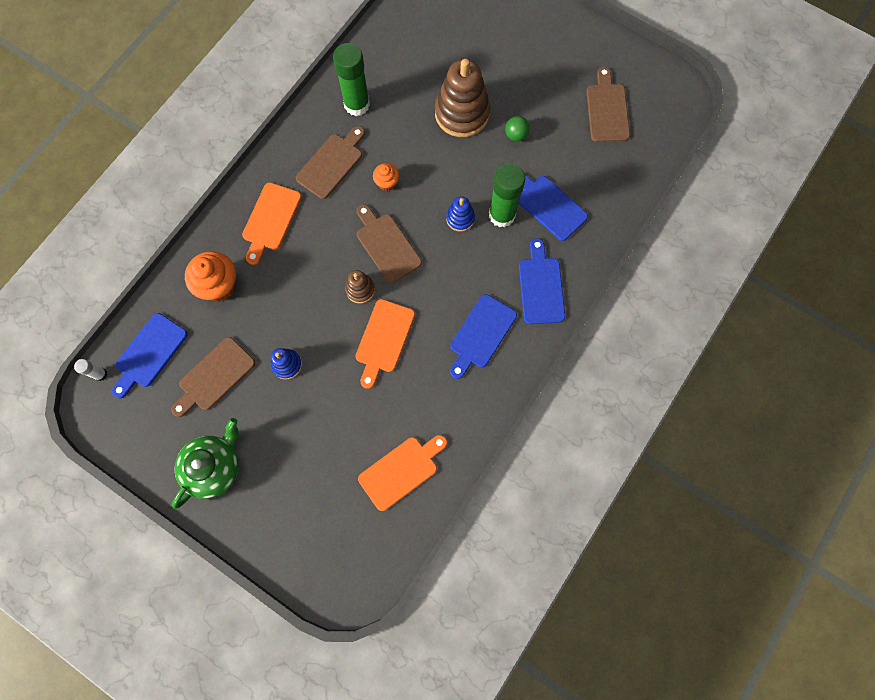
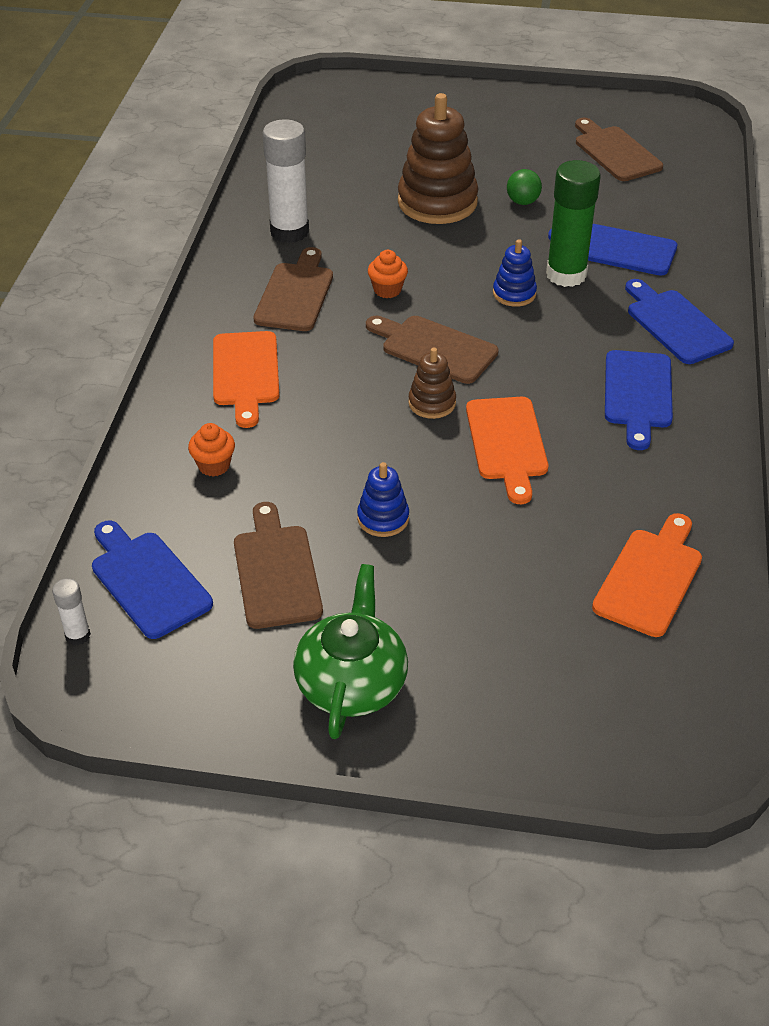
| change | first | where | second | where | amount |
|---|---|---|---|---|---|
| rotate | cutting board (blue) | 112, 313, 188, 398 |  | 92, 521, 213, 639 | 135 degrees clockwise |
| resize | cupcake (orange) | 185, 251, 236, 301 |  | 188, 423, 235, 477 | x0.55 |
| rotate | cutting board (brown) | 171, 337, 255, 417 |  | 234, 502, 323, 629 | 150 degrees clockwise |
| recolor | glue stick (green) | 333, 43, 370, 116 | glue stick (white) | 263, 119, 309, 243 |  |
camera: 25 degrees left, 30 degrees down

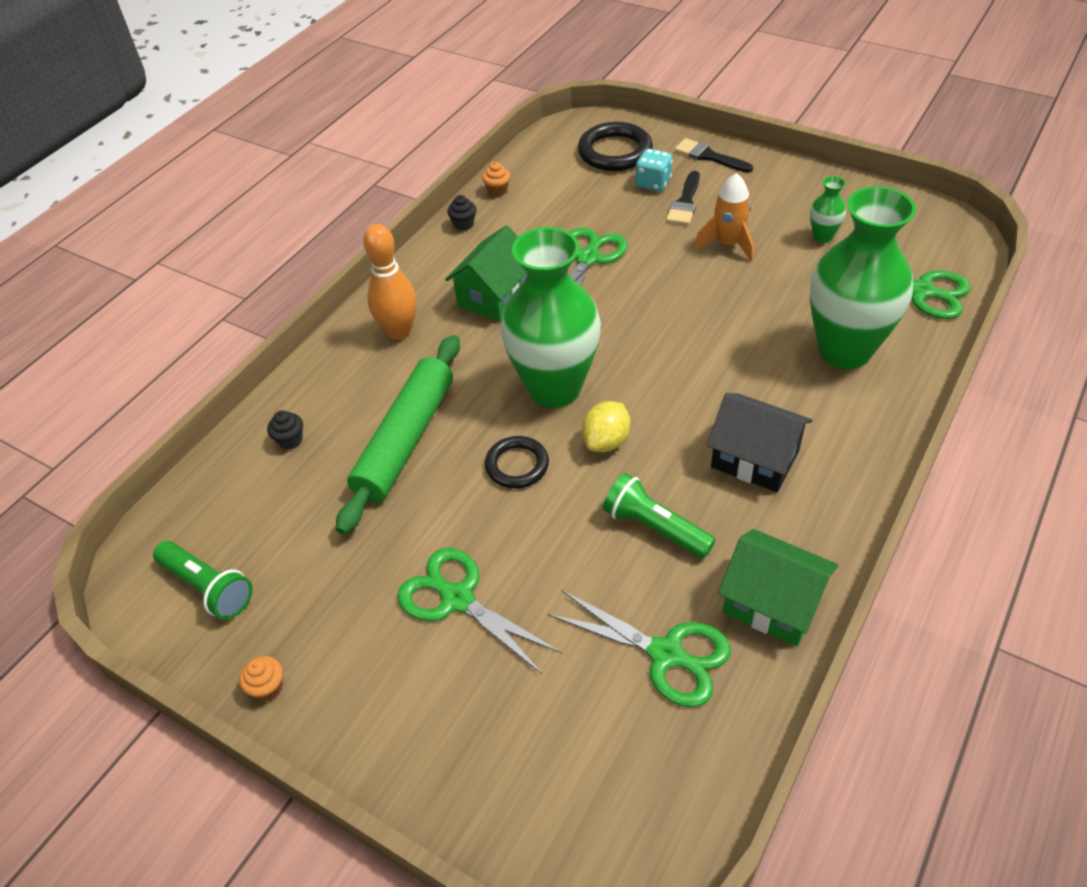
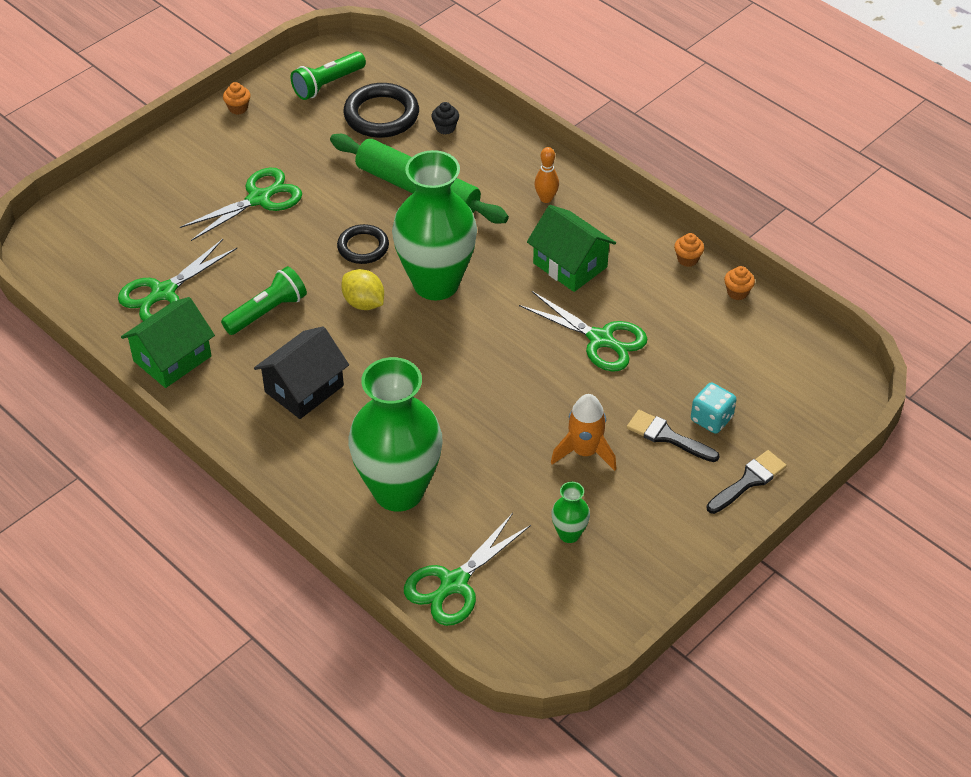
| change | first | where | second | where | amount |
|---|---|---|---|---|---|
| move | ring (black) | 578, 122, 653, 171 |  | 343, 83, 419, 138 |  |
| resize | bowling pin (orange) | 363, 224, 417, 340 |  | 535, 147, 559, 203 | x0.58 |
| recolor | cupcake (black) | 447, 195, 476, 231 | cupcake (orange) | 674, 233, 704, 267 |  |
camera: 100 degrees right, 0 degrees up

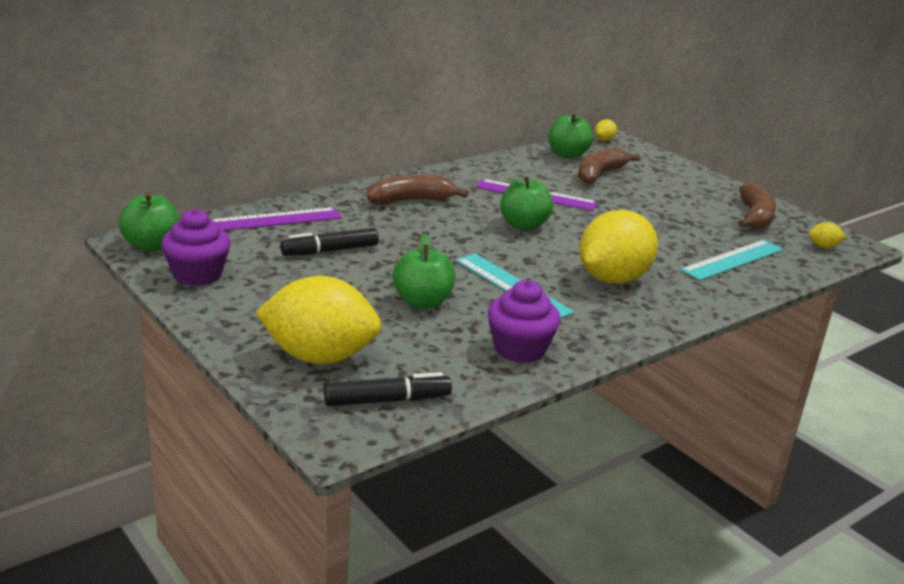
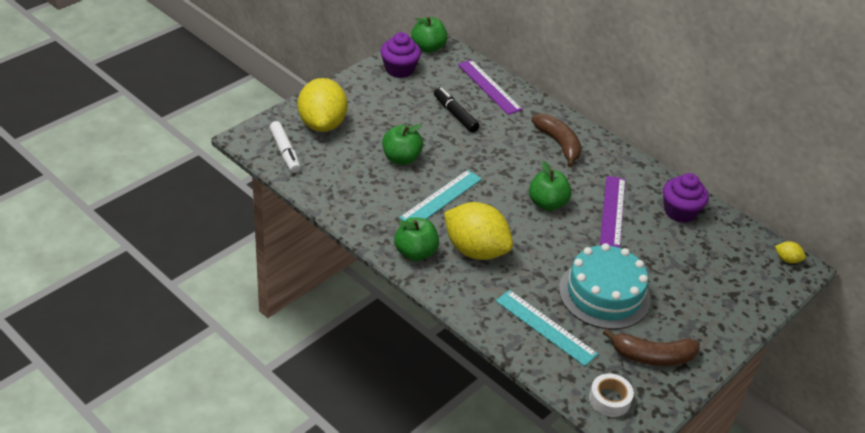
| change | first | where | second | where | amount |
|---|---|---|---|---|---|
| recolor | marker (black) | 324, 372, 452, 406 | marker (white) | 269, 121, 301, 173 |  |
| move | apple (green) | 548, 113, 593, 158 |  | 394, 217, 439, 261 |  |
| insert |  |  | cake (turquoise) | 559, 243, 651, 329 |  |
| replace | lemon (yellow) | 808, 222, 846, 248 | tape (white) | 589, 374, 634, 417 |  |
| move | cupcake (purple) | 487, 280, 560, 363 |  | 663, 173, 709, 223 |  |
| delete | banana (brown) | 578, 147, 640, 184 |  |  |  |
camera: 80 degrees right, 15 degrees up

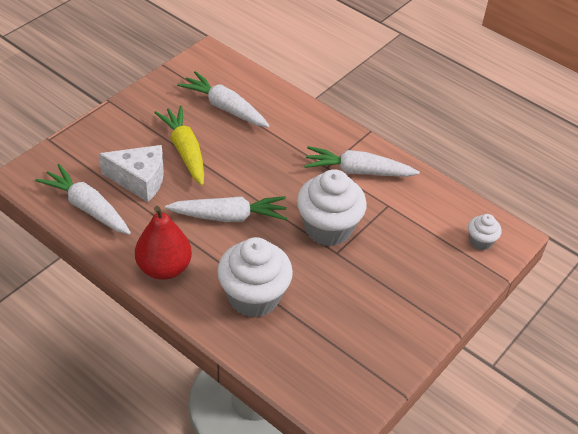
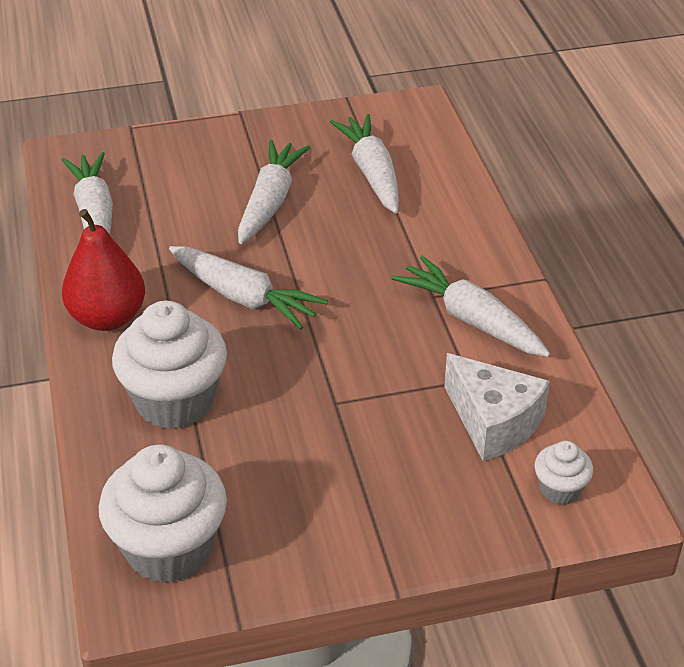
| change | first | where | second | where | amount |
|---|---|---|---|---|---|
| move | cupcake (white) | 297, 169, 367, 246 |  | 99, 444, 227, 583 |  |
| recolor | carrot (yellow) | 154, 106, 204, 185 | carrot (white) | 238, 140, 311, 244 |  |
| move | cheese (white) | 99, 145, 164, 202 |  | 444, 353, 550, 461 |  |
camera: 40 degrees right, 5 degrees down

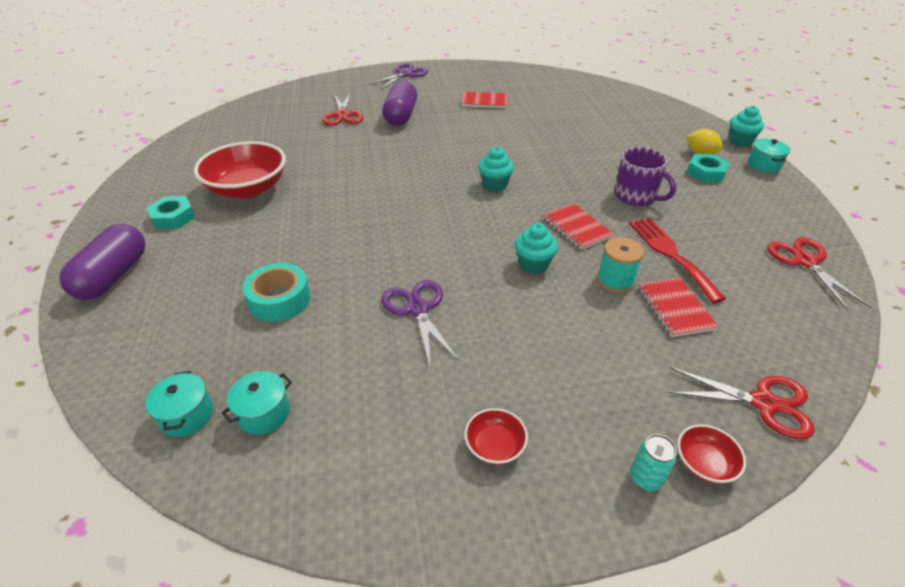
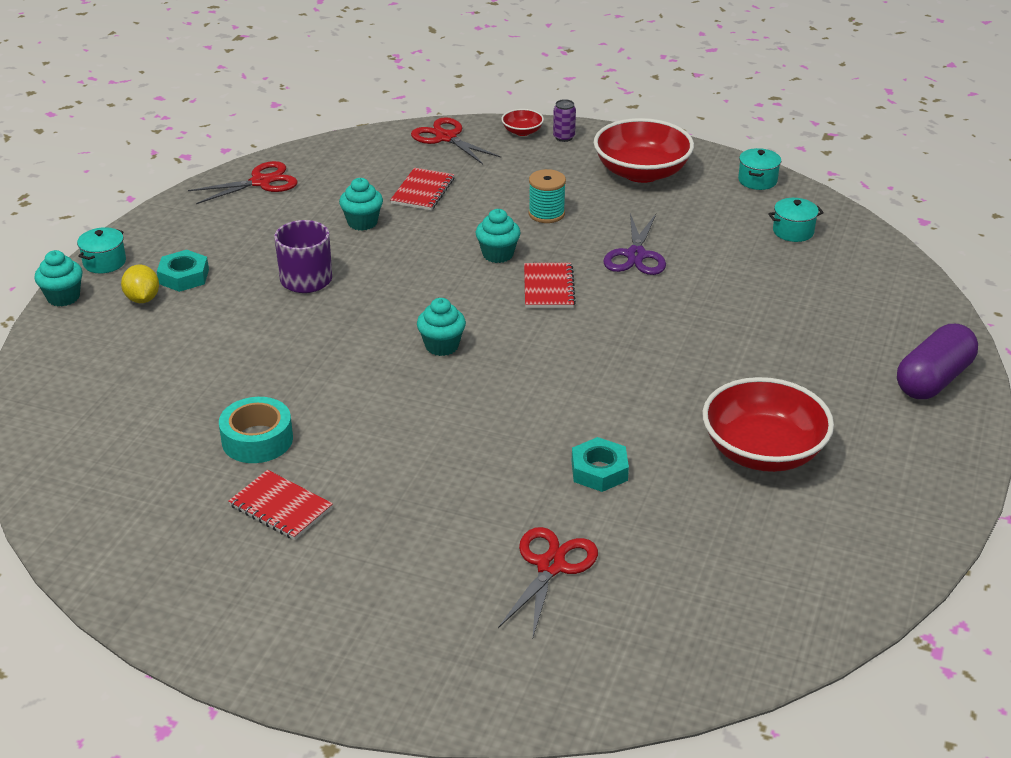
| change | first | where | second | where | amount |
|---|---|---|---|---|---|
| rotate | scissors (red) | 767, 238, 871, 311 |  | 188, 161, 298, 204 | 135 degrees counterclockwise |
| move | tape (turquoise) | 243, 263, 311, 322 |  | 219, 397, 293, 463 |  |
| replace | fork (red) | 629, 218, 726, 303 | cupcake (turquoise) | 339, 178, 383, 231 |  |
| move | notebook (red) | 543, 203, 614, 250 |  | 524, 263, 576, 308 |  |
| move | spool (turquoise) | 597, 237, 644, 293 |  | 529, 169, 566, 223 |  |
| recolor | can (turquoise) | 630, 434, 677, 491 | can (purple) | 553, 99, 576, 142 |  |
| move | nut (turquoise) | 146, 196, 195, 229 |  | 572, 437, 629, 492 |  |
| resize | bowl (red) | 464, 408, 528, 465 |  | 594, 118, 694, 183 | x2.24 |
| move | pot (turquoise) | 145, 371, 213, 437 |  | 738, 148, 781, 190 |  |
| delete | scissors (purple) | 369, 63, 428, 90 |  |  |  |
| delete | capsule (purple) | 382, 80, 417, 126 |  |  |  |
camera: 150 degrees left, 5 degrees down

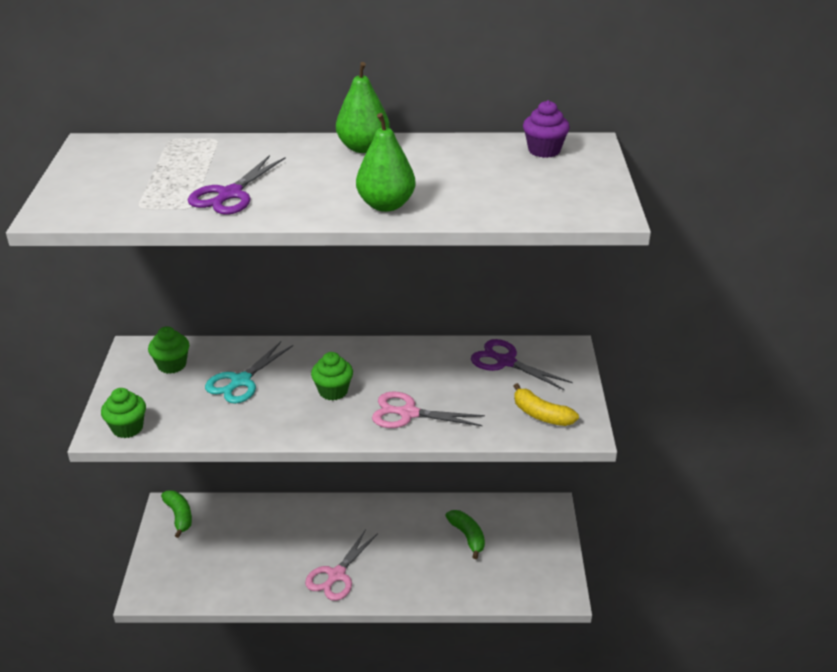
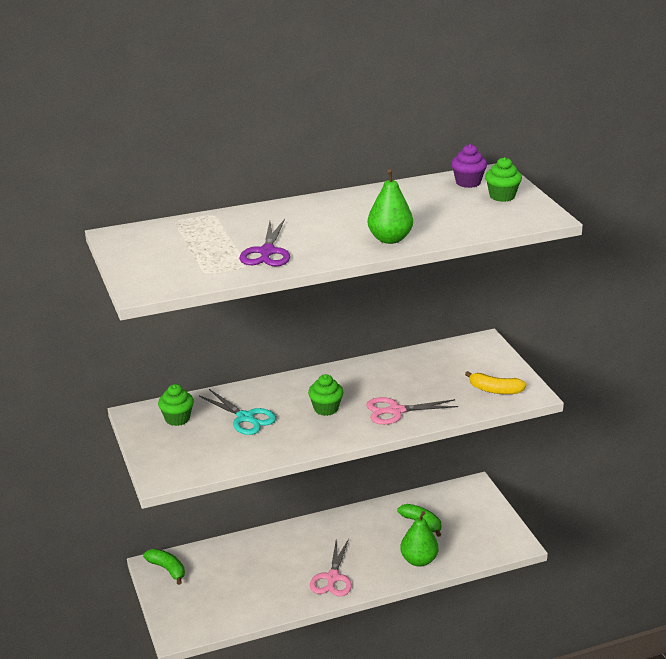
| change | first | where | second | where | amount |
|---|---|---|---|---|---|
| rotate | scissors (turquoise) | 205, 341, 293, 404 |  | 199, 389, 276, 435 | 60 degrees counterclockwise |
| move | pear (green) | 336, 62, 390, 153 |  | 400, 511, 438, 567 |  |
| move | cupcake (green) | 101, 388, 146, 438 |  | 485, 157, 522, 202 |  |
| delete | scissors (purple) | 471, 339, 573, 390 |  |  |  |
camera: 20 degrees left, 5 degrees down

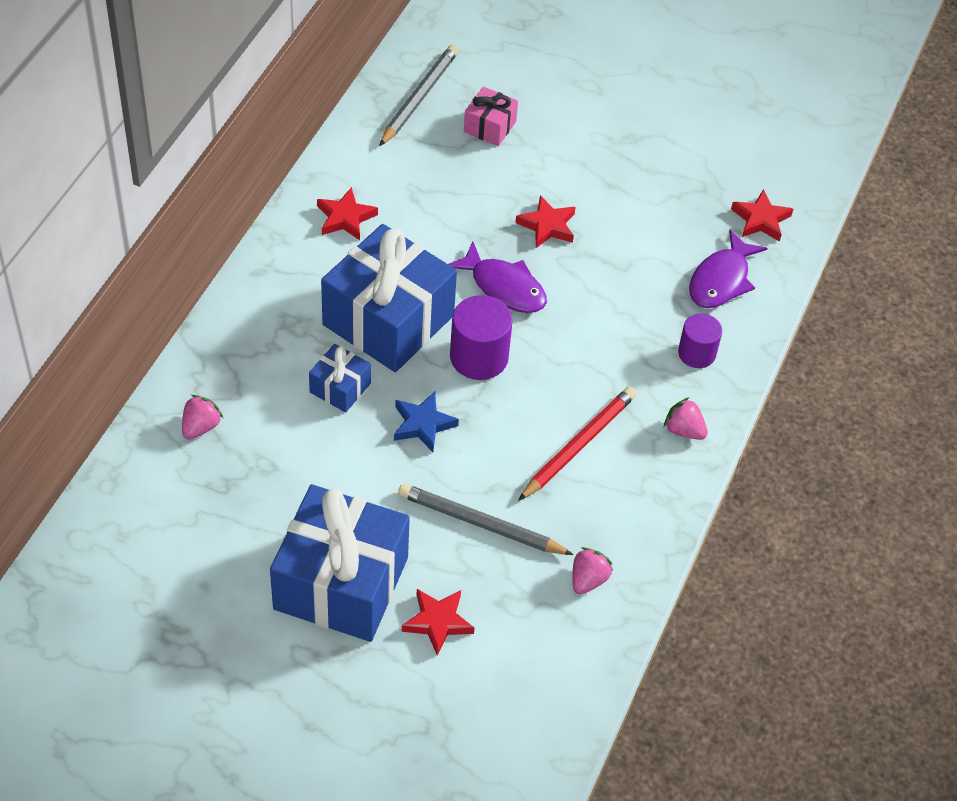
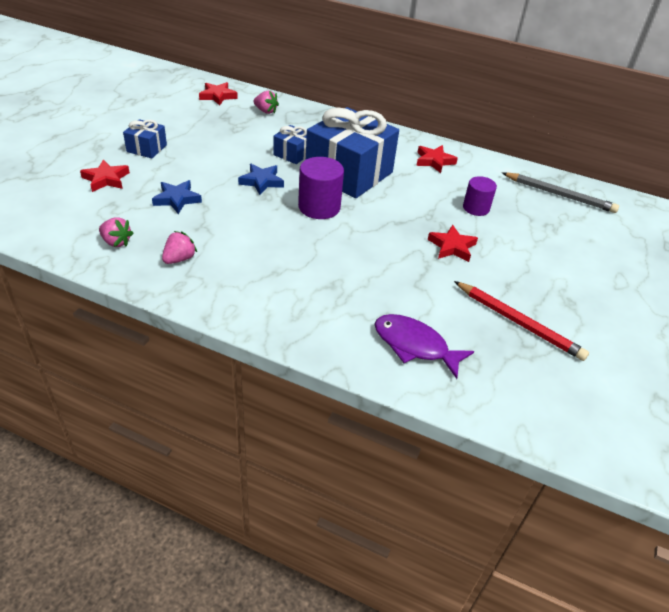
| change | first | where | second | where | amount |
|---|---|---|---|---|---|
| resize | gift (blue) | 270, 484, 410, 642 |  | 123, 119, 167, 158 | x0.46 |
| replace | pencil (grey) | 398, 483, 574, 555 | star (blue) | 152, 180, 202, 214 |  |
| move | strawberry (pink) | 664, 397, 708, 440 |  | 162, 231, 197, 264 |  |
| move | star (red) | 731, 189, 793, 242 |  | 199, 82, 238, 106 |  |
| move | pencil (red) | 518, 386, 637, 501 |  | 454, 281, 589, 361 |  |
| move | cylinder (purple) | 678, 314, 722, 368 |  | 463, 176, 497, 216 |  |
| delete | fish (purple) | 448, 242, 547, 313 |  |  |  |
| delete | gift (pink) | 464, 87, 518, 146 |  |  |  |
camera: 90 degrees right, 10 degrees down

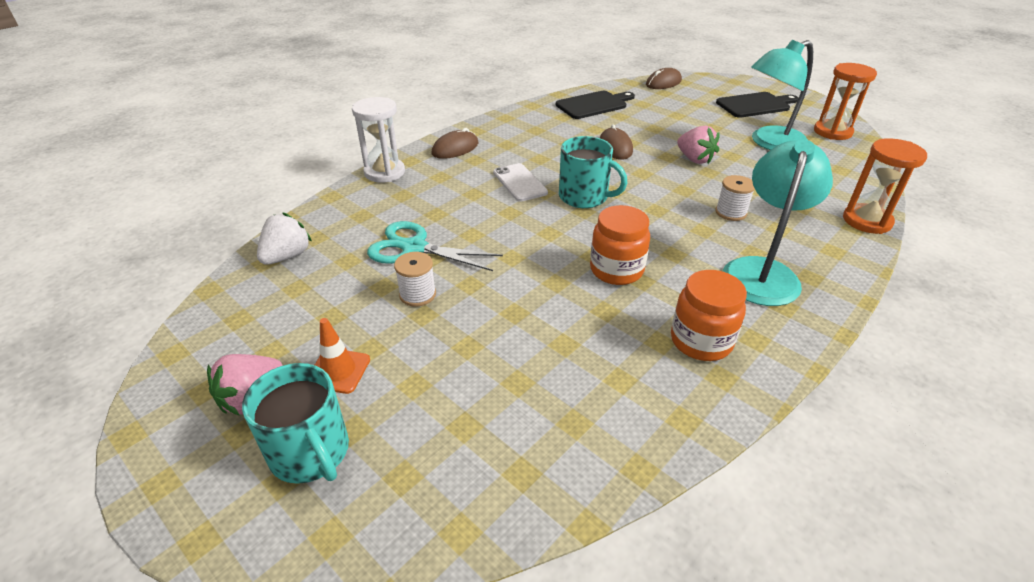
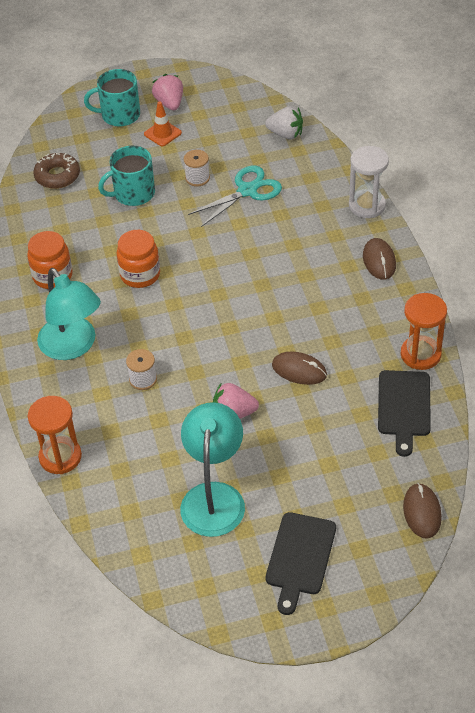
| change | first | where | second | where | amount |
|---|---|---|---|---|---|
| insert |  |  | donut (brown) | 34, 153, 80, 189 |  |
| move | mug (turquoise) | 559, 136, 627, 208 |  | 98, 146, 155, 206 |  |
| rotate | strawberry (white) | 257, 212, 312, 265 |  | 265, 106, 303, 139 | 45 degrees counterclockwise |
| move | hourglass (orange) | 814, 63, 877, 140 |  | 401, 293, 447, 370 |  |
| delete | phone (white) | 493, 163, 548, 202 |  |  |  |
camera: 125 degrees right, 10 degrees up

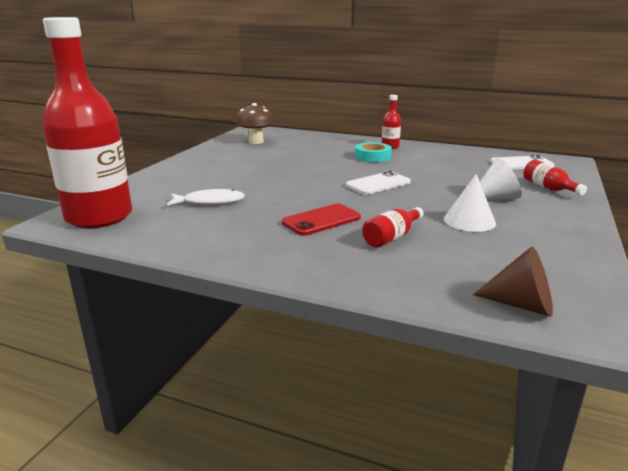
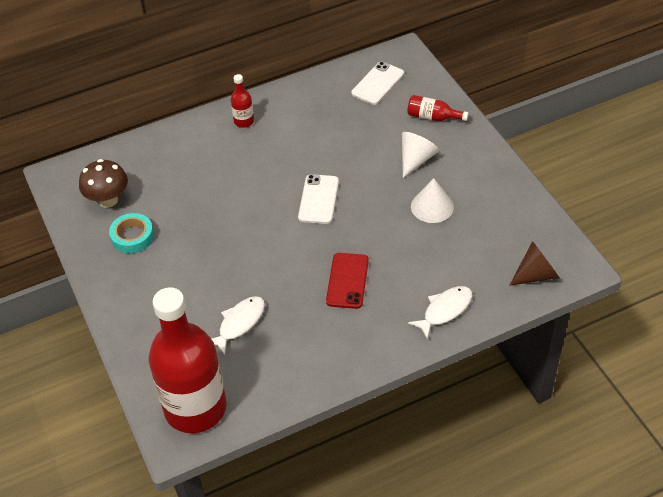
| change | first | where | second | where | amount |
|---|---|---|---|---|---|
| move | tape (turquoise) | 355, 142, 392, 162 |  | 109, 213, 154, 254 |  |
| insert |  |  | fish (white) | 408, 286, 472, 339 |  |
| delete | bottle (red) | 362, 207, 424, 248 |  |  |  |
camera: 45 degrees left, 25 degrees up

